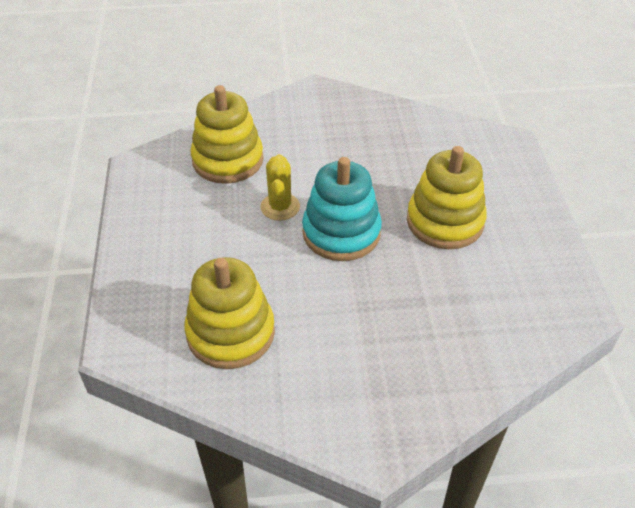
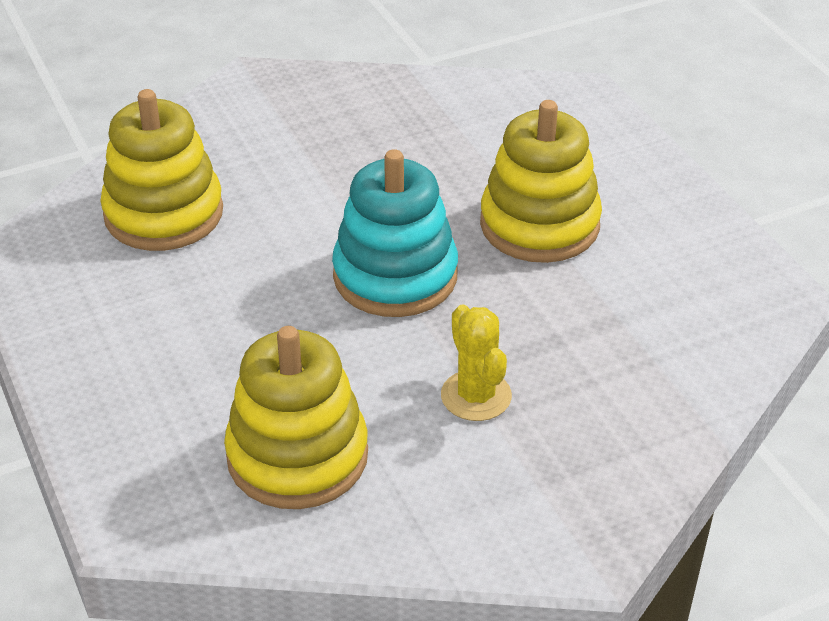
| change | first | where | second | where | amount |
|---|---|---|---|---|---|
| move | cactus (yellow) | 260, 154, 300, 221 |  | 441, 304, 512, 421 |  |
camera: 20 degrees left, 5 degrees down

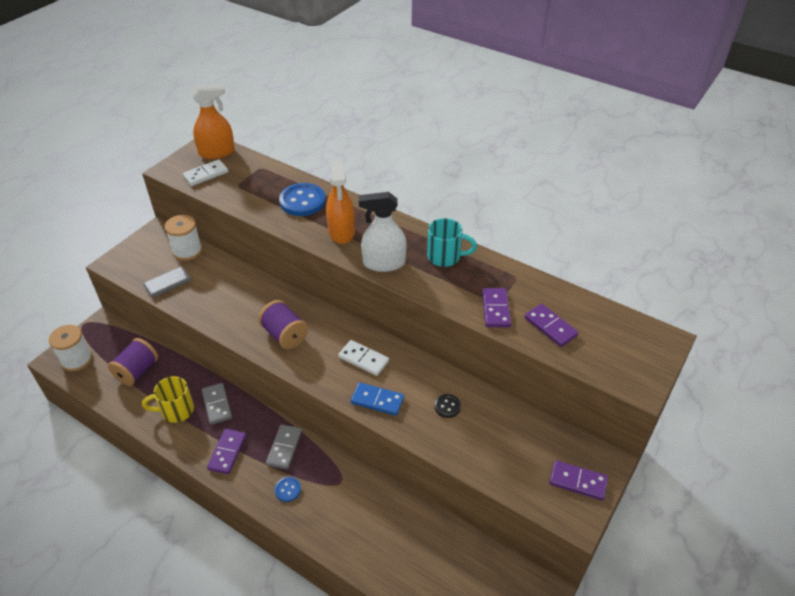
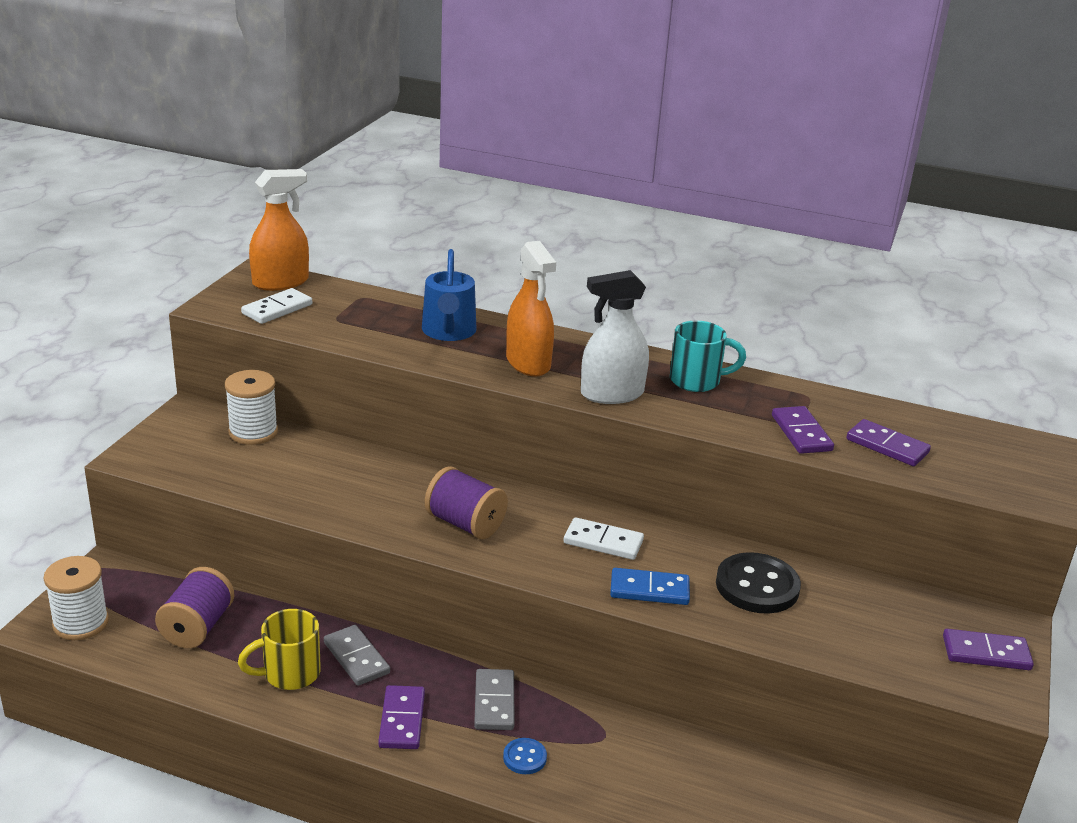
| change | first | where | second | where | amount |
|---|---|---|---|---|---|
| replace | button (blue) | 279, 183, 326, 216 | watering can (blue) | 422, 249, 477, 341 |  |
| resize | button (black) | 434, 394, 461, 418 |  | 716, 552, 801, 614 | x2.02 |
| delete | domino (grey) | 143, 266, 191, 298 |  |  |  |
camera: 15 degrees left, 15 degrees down

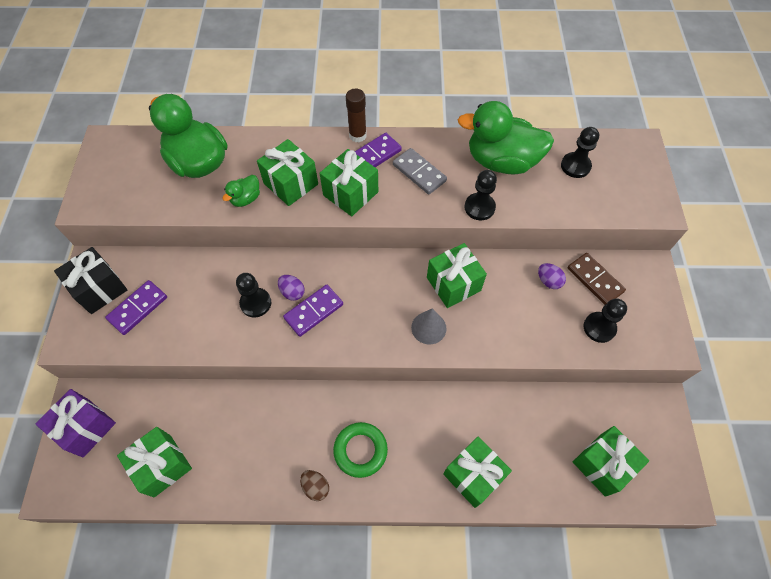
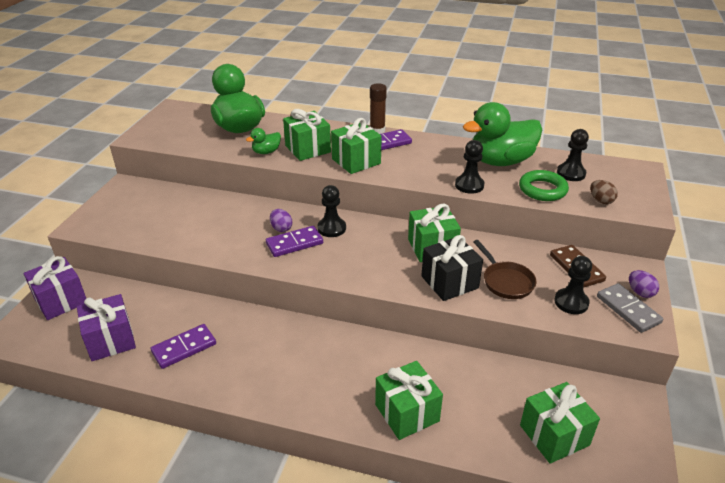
| change | first | where | second | where | amount |
|---|---|---|---|---|---|
| recolor | gift (green) | 117, 427, 192, 497 | gift (purple) | 77, 294, 136, 361 |  |
| move | domino (purple) | 105, 280, 167, 335 |  | 151, 324, 216, 369 |  |
| move | pawn (black) | 236, 273, 271, 317 |  | 317, 185, 346, 237 |  |
| move | gift (black) | 54, 247, 127, 314 |  | 421, 235, 483, 301 |  |
| rotate | duck (green) | 458, 101, 554, 174 |  | 463, 102, 542, 166 | 45 degrees counterclockwise |
| insert |  |  | pan (brown) | 473, 240, 537, 299 |  |
| move | ring (green) | 333, 422, 388, 478 |  | 519, 170, 569, 201 |  |
| move | egg (brown) | 300, 470, 329, 501 |  | 590, 180, 618, 204 |  |
| move | domino (grey) | 393, 148, 447, 194 |  | 597, 283, 663, 333 |  |
| move | egg (purple) | 538, 263, 566, 289 |  | 629, 270, 659, 298 |  |
| delete | cone (grey) | 411, 308, 446, 344 |  |  |  |
camera: 15 degrees right, 25 degrees down

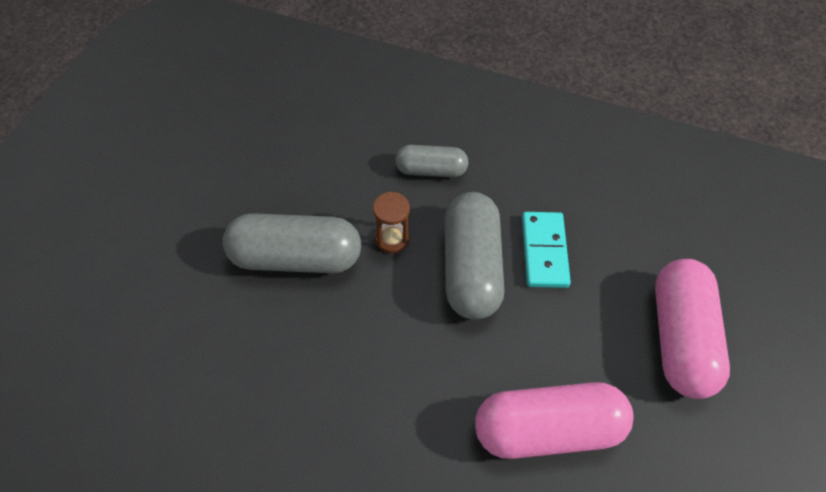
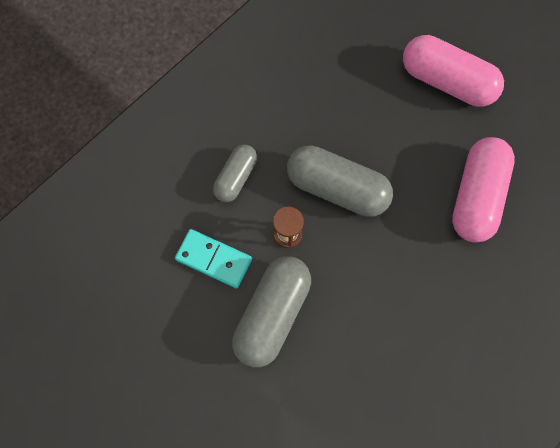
| change | first | where | second | where | amount |
|---|---|---|---|---|---|
| move | domino (turquoise) | 522, 212, 571, 288 |  | 175, 229, 252, 289 |  |
camera: 65 degrees left, 15 degrees up

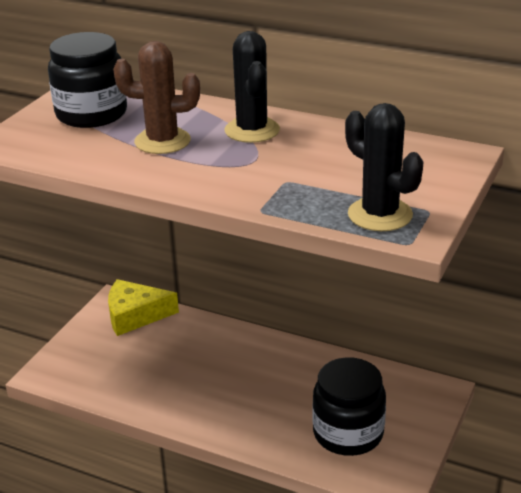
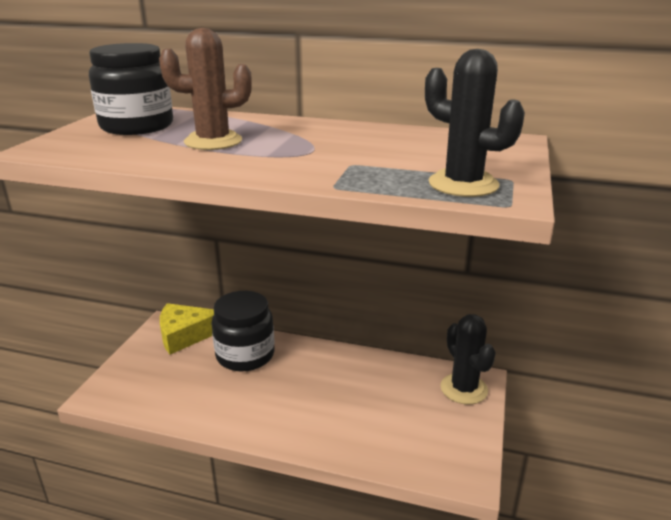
| change | first | where | second | where | amount |
|---|---|---|---|---|---|
| move | jar (black) | 313, 357, 386, 456 |  | 212, 291, 275, 372 |  |
| move | cactus (black) | 225, 31, 280, 143 |  | 440, 314, 496, 404 |  |
camera: 10 degrees left, 5 degrees down

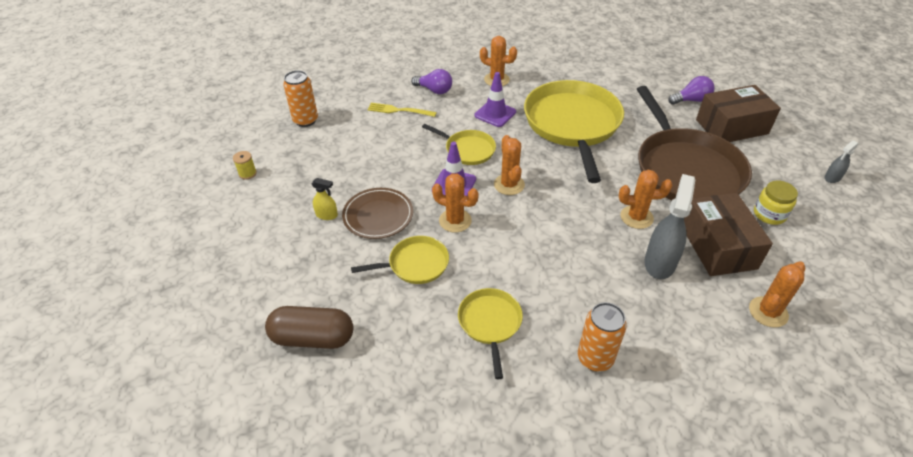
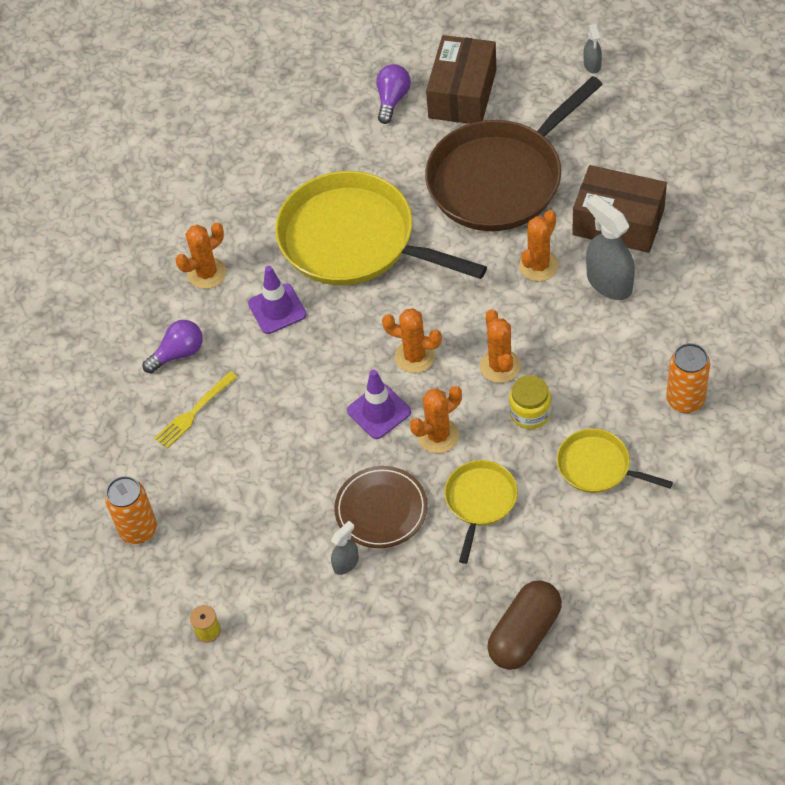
| change | first | where | second | where | amount |
|---|---|---|---|---|---|
| recolor | spray bottle (yellow) | 312, 178, 338, 220 | spray bottle (grey) | 331, 521, 359, 575 |  |
| rotate | pan (brown) | 637, 86, 752, 200 |  | 425, 76, 603, 231 | 120 degrees clockwise |
| move | cactus (orange) | 749, 262, 805, 328 |  | 480, 309, 521, 383 |  |
| move | jar (yellow) | 754, 180, 798, 225 |  | 509, 375, 551, 429 |  |
| delete | pan (yellow) | 422, 124, 496, 165 |  |  |  |
camera: 55 degrees left, 10 degrees up

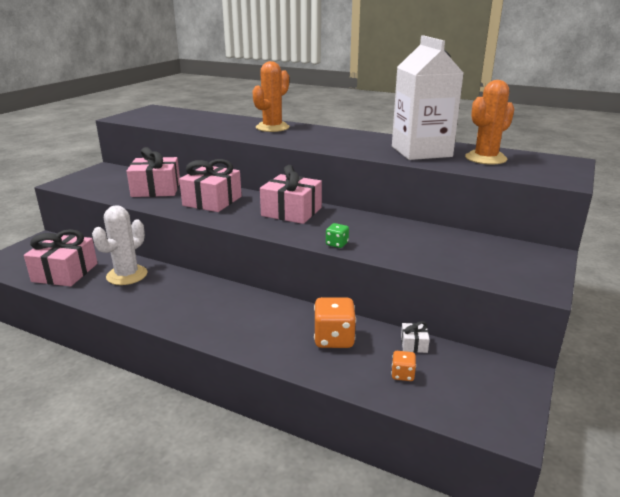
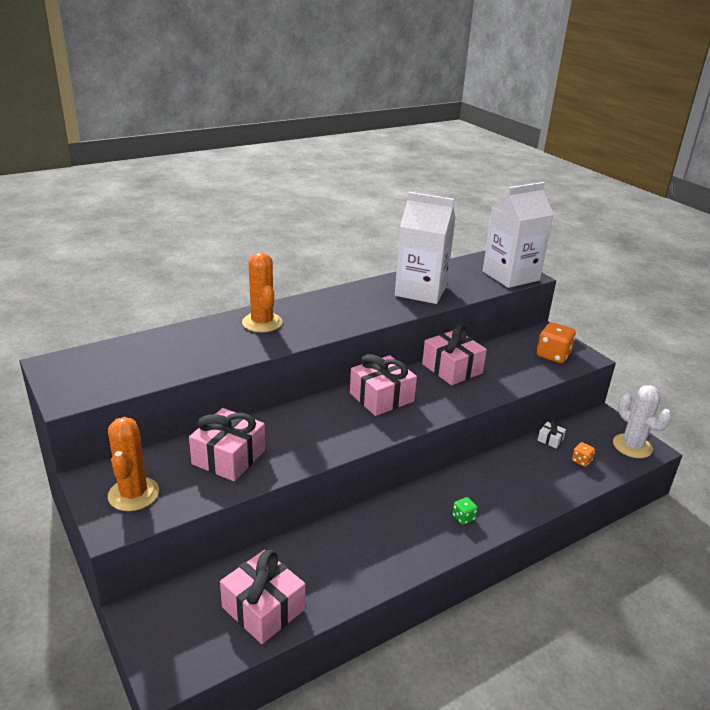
| change | first | where | second | where | amount |
|---|---|---|---|---|---|
| move | cactus (orange) | 465, 80, 514, 165 |  | 108, 417, 159, 511 |  |
| move | gift (pink) | 179, 159, 242, 212 |  | 422, 325, 487, 385 |  |
| move | dice (green) | 326, 223, 349, 248 |  | 452, 497, 478, 525 |  |
| insert |  |  | carton (white) | 483, 182, 554, 288 |  |
| move | dice (orange) | 314, 297, 356, 348 |  | 537, 322, 576, 363 |  |
| move | cactus (white) | 92, 205, 148, 285 |  | 613, 385, 672, 458 |  |
camera: 60 degrees left, 5 degrees up

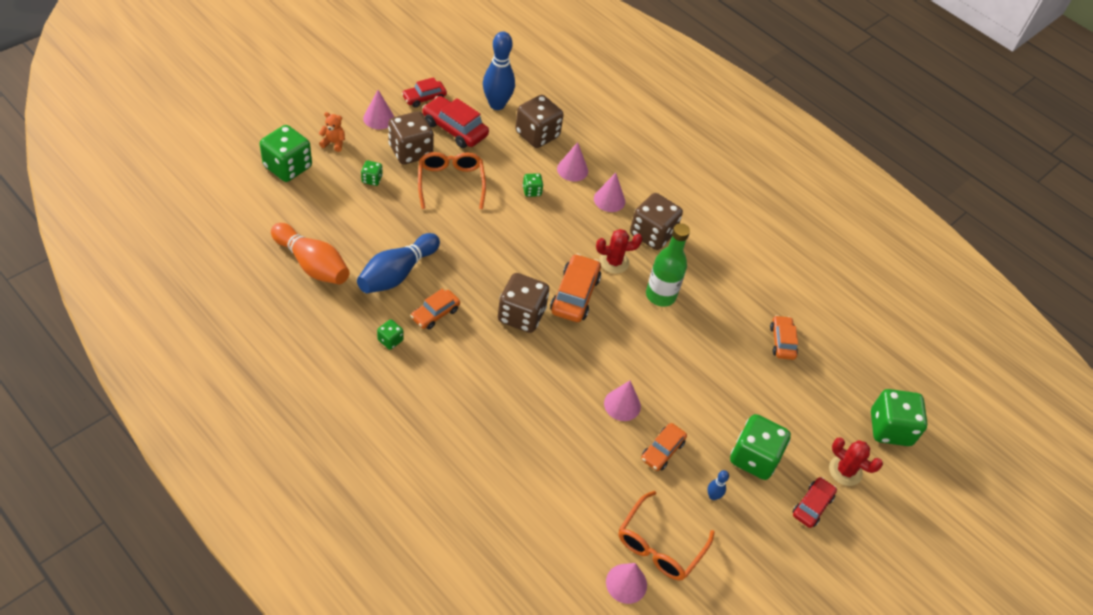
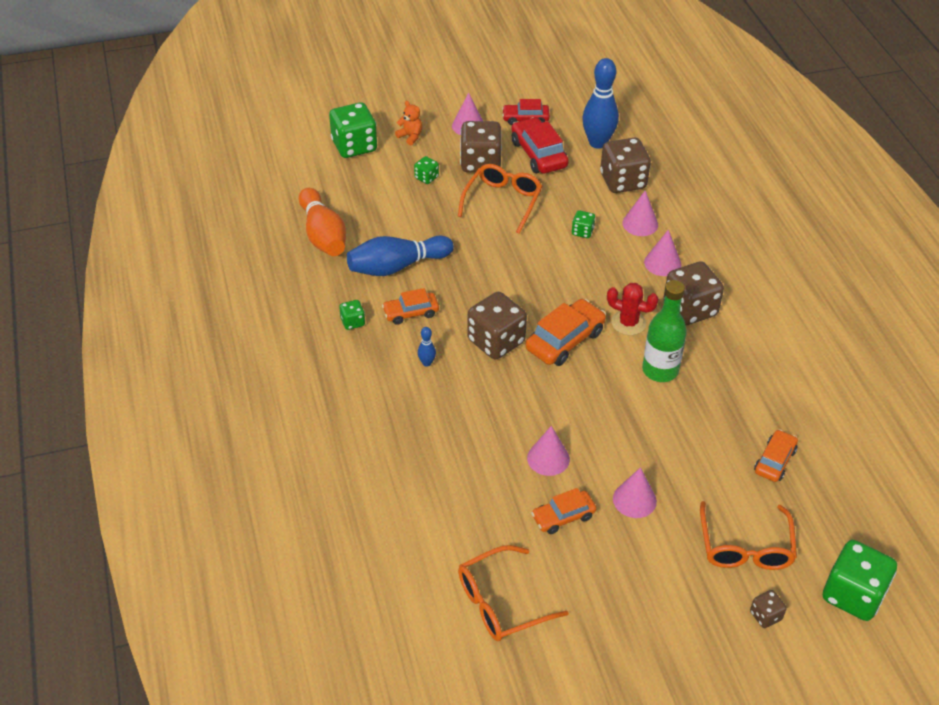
| change | first | where | second | where | amount |
|---|---|---|---|---|---|
| move | bowling pin (blue) | 708, 470, 729, 500 |  | 418, 327, 436, 367 |  |
| move | cone (pink) | 606, 563, 647, 604 |  | 613, 467, 657, 518 |  |
| insert |  |  | glasses (orange) | 700, 501, 797, 570 |  |
| replace | cactus (red) | 829, 437, 883, 486 | dice (brown) | 750, 590, 787, 628 |  |
| delete | dice (green) | 730, 414, 791, 480 |  |  |  |
| delete | car (red) | 793, 477, 837, 528 |  |  |  |
camera: 35 degrees right, 5 degrees down

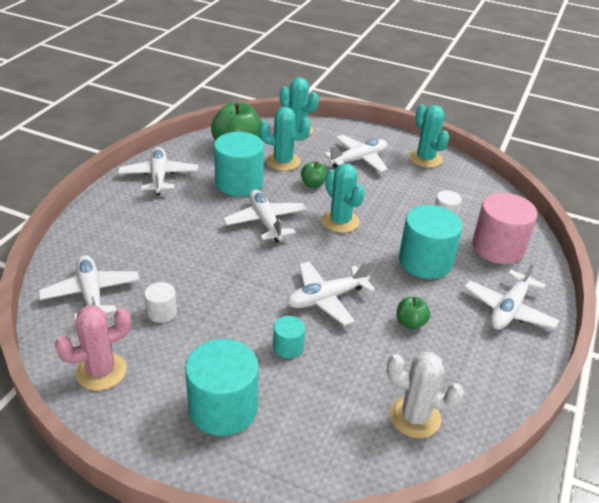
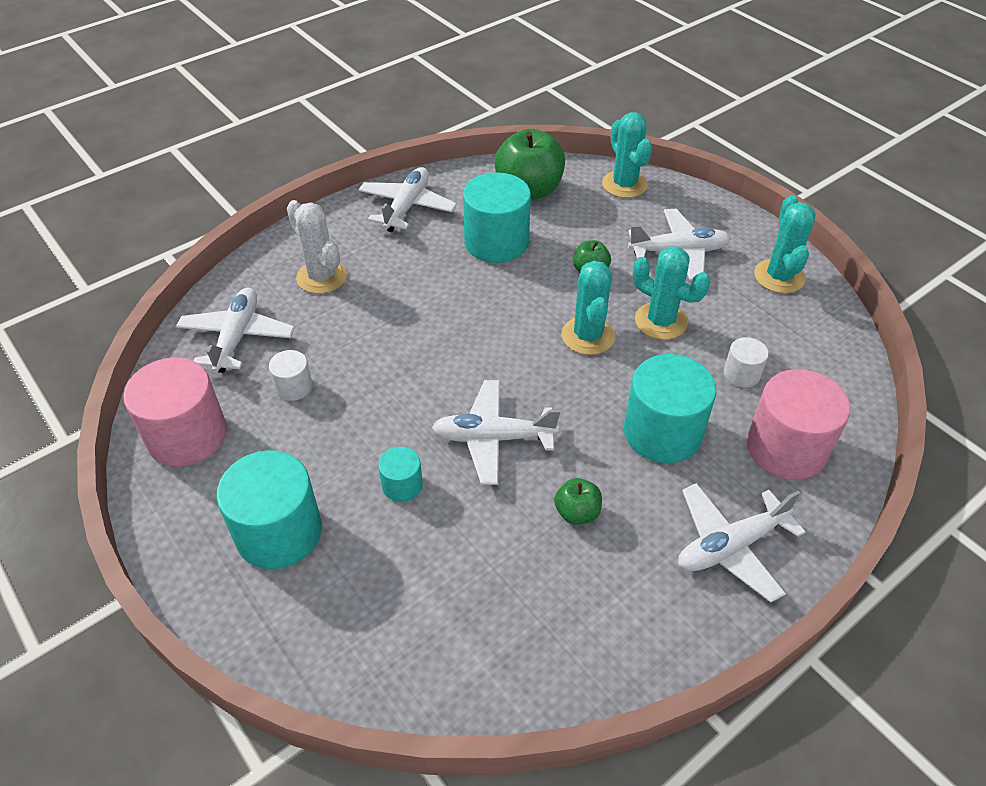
| change | first | where | second | where | amount |
|---|---|---|---|---|---|
| replace | cactus (pink) | 55, 305, 131, 391 | cylinder (pink) | 123, 357, 227, 467 |  |
| move | cactus (white) | 386, 352, 464, 438 |  | 287, 200, 347, 294 |  |
| move | cactus (turquoise) | 259, 107, 311, 171 |  | 633, 246, 710, 340 |  |
| delete | plane (white) | 223, 190, 306, 243 |  |  |  |
camera: 30 degrees right, 10 degrees up

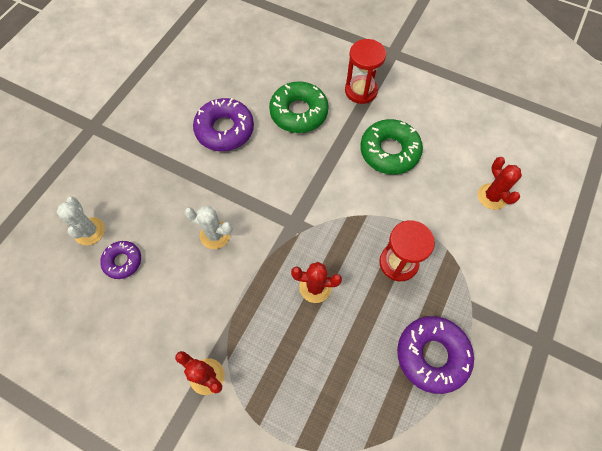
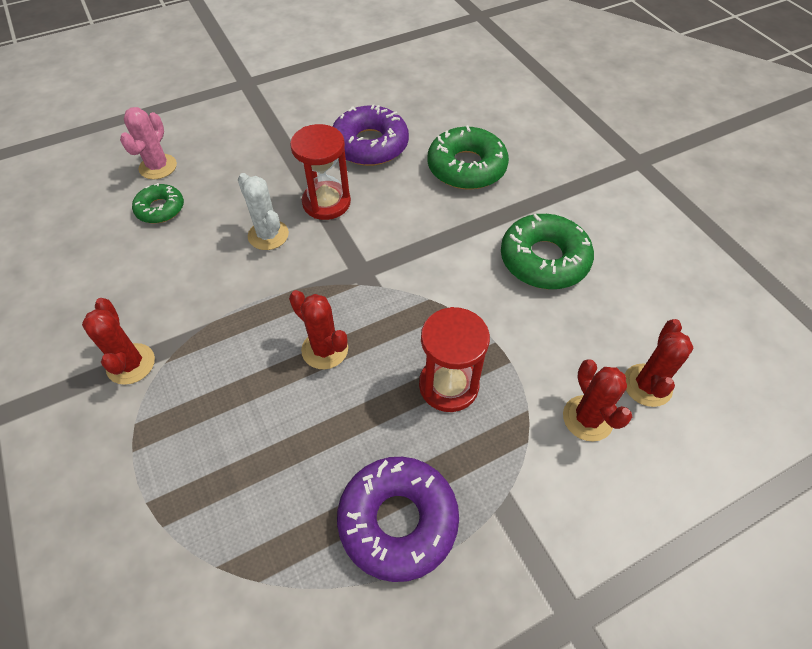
| change | first | where | second | where | amount |
|---|---|---|---|---|---|
| recolor | cactus (white) | 57, 197, 105, 245 | cactus (pink) | 120, 107, 177, 179 |  |
| recolor | donut (purple) | 100, 241, 141, 279 | donut (green) | 132, 183, 184, 223 |  |
| move | hourglass (red) | 345, 39, 386, 104 |  | 290, 124, 351, 220 |  |
| insert |  |  | cactus (red) | 563, 359, 632, 442 |  |
camera: 35 degrees right, 10 degrees down

